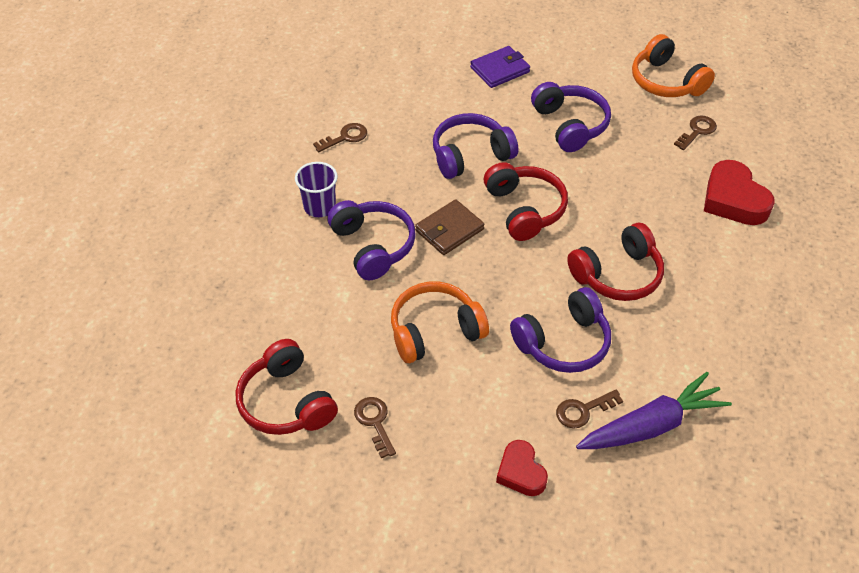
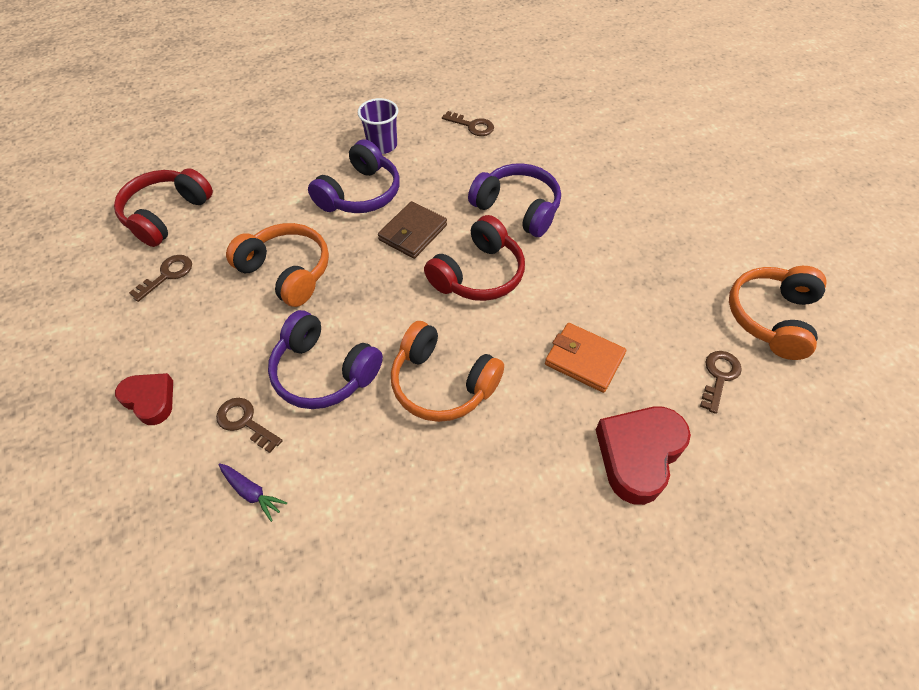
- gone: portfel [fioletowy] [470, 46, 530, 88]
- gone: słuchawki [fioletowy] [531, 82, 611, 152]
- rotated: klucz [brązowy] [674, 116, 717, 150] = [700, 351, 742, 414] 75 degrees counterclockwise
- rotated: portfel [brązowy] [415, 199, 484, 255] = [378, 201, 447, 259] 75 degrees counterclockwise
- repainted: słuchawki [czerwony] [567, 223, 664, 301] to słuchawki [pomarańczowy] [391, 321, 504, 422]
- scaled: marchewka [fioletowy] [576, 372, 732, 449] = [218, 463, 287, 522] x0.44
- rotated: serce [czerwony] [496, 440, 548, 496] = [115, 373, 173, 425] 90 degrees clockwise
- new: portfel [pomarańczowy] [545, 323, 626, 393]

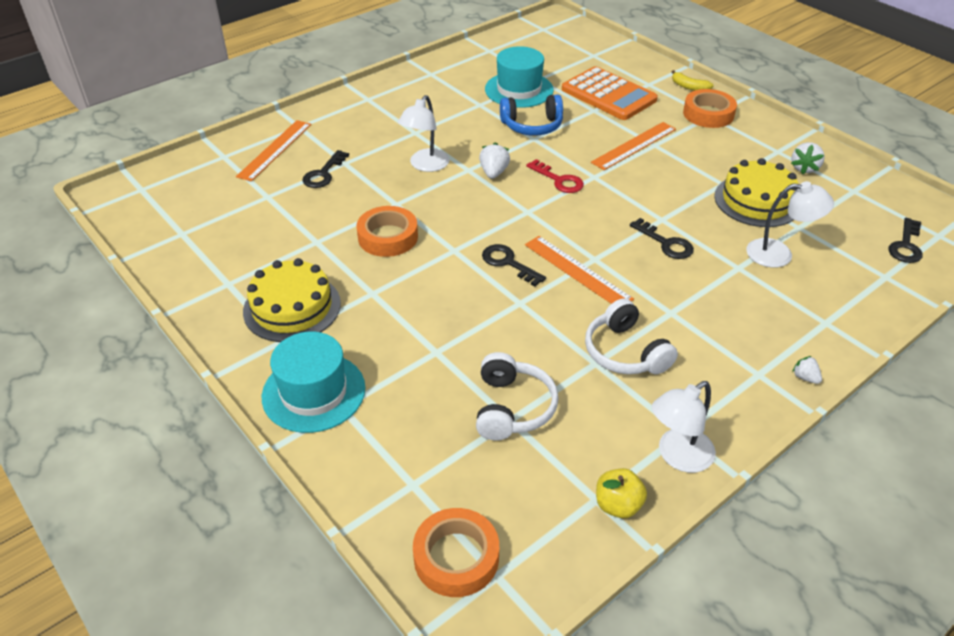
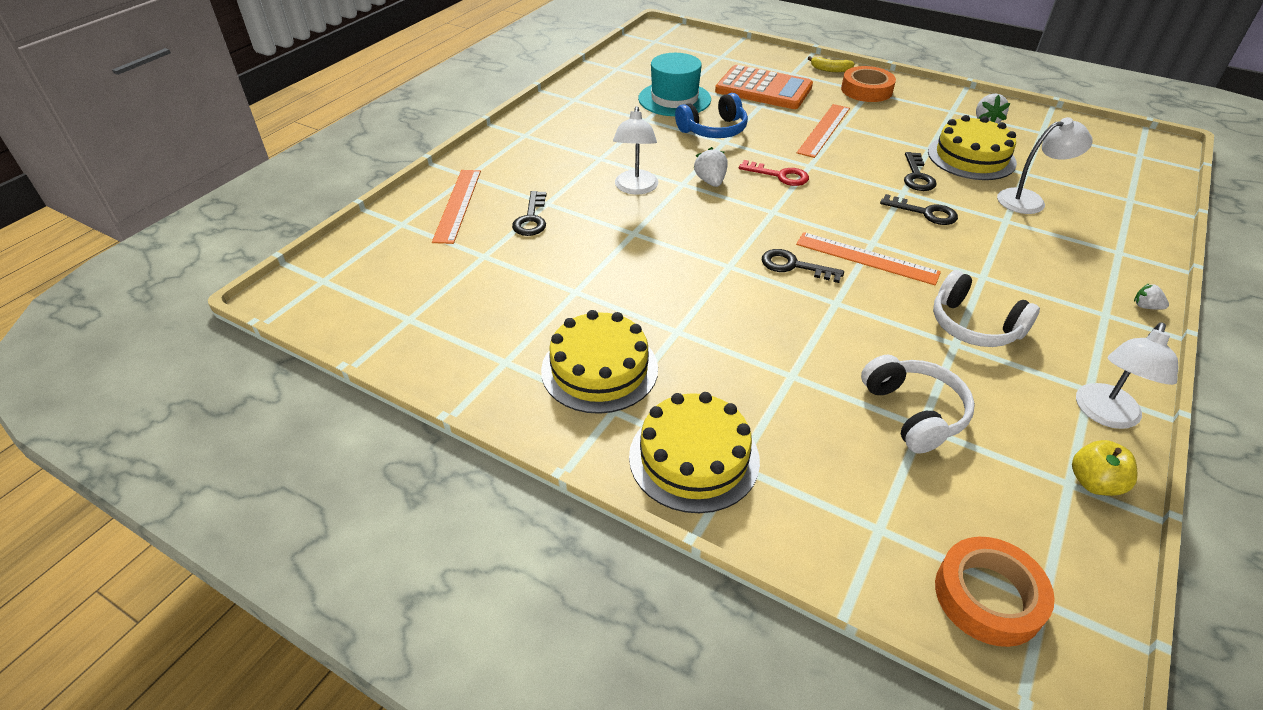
- gone: taśma klejąca [pomarańczowy] [357, 206, 418, 257]
- shifted: klucz [czarny] [888, 218, 923, 263] to [904, 152, 937, 191]
- swapped: kapelusz [turkusowy] [262, 332, 365, 433] to tort [żółty] [629, 392, 760, 513]

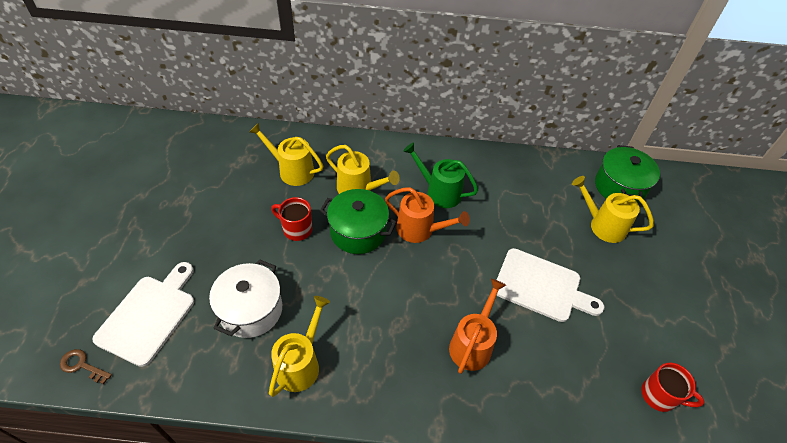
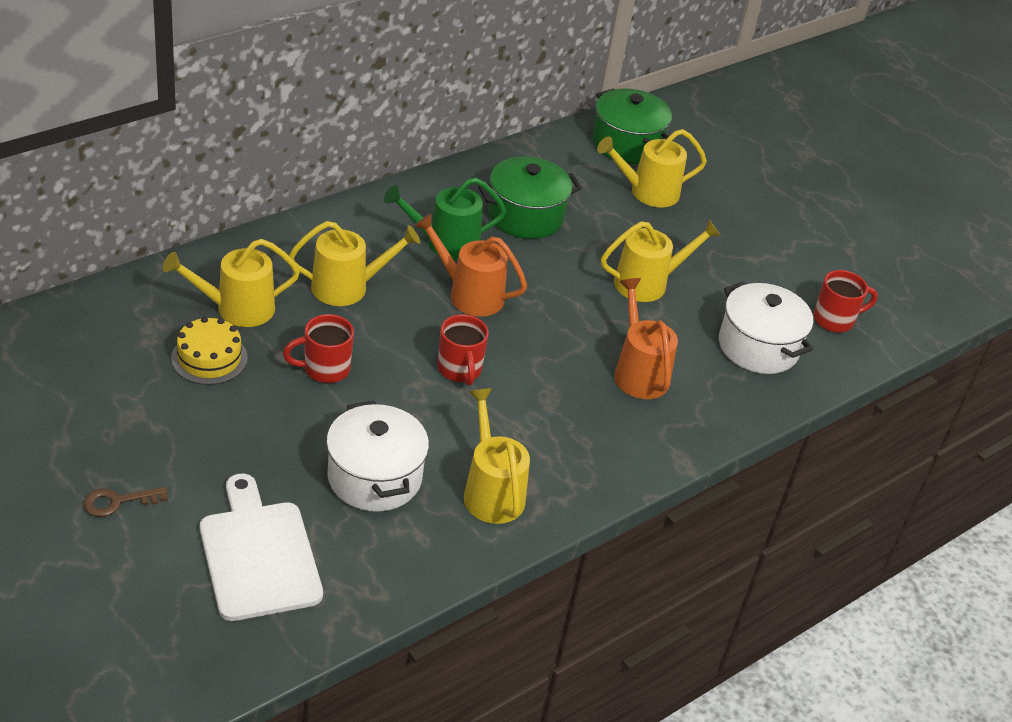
- rotated: konewka [pomarańczowy] [385, 187, 470, 243] = [414, 213, 527, 317] 135 degrees counterclockwise
- shifted: garnek [zielony] [320, 189, 397, 254] to [478, 156, 582, 239]
- swapped: deska do krojenia [biały] [496, 248, 604, 322] to konewka [żółty] [601, 220, 721, 302]
- shifted: klucz [brązowy] [60, 349, 112, 384] to [84, 487, 168, 517]
- new: garnek [biały] [719, 281, 813, 374]
- new: kubek [czerwony] [437, 315, 489, 386]
- new: tort [żółty] [171, 317, 248, 385]

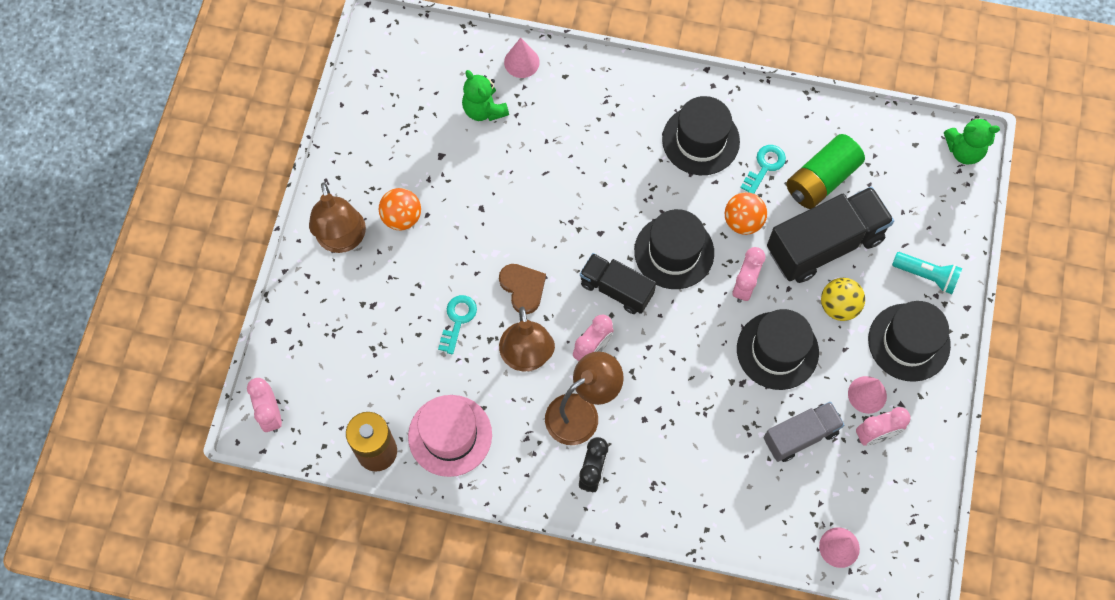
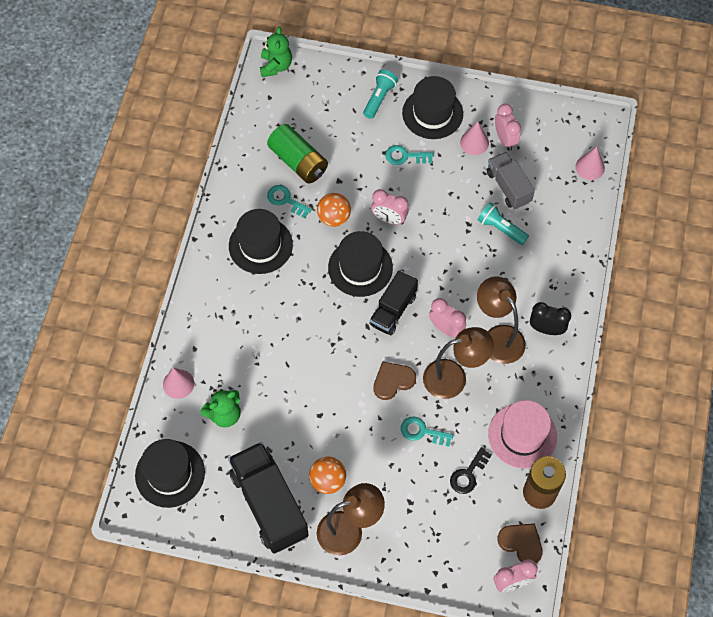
- shifted: ciężarówka [czarny] [767, 186, 894, 283] to [228, 442, 309, 554]
- swapped: piłka [żółty] [821, 278, 865, 321] to klucz [turkusowy] [385, 145, 433, 165]
- shifted: kapelusz [czarny] [737, 309, 819, 390] to [135, 439, 205, 508]
- new: latarka [turkusowy] [478, 202, 529, 245]
- new: klucz [czarny] [450, 447, 492, 494]
- new: serce [brązowy] [497, 523, 543, 563]

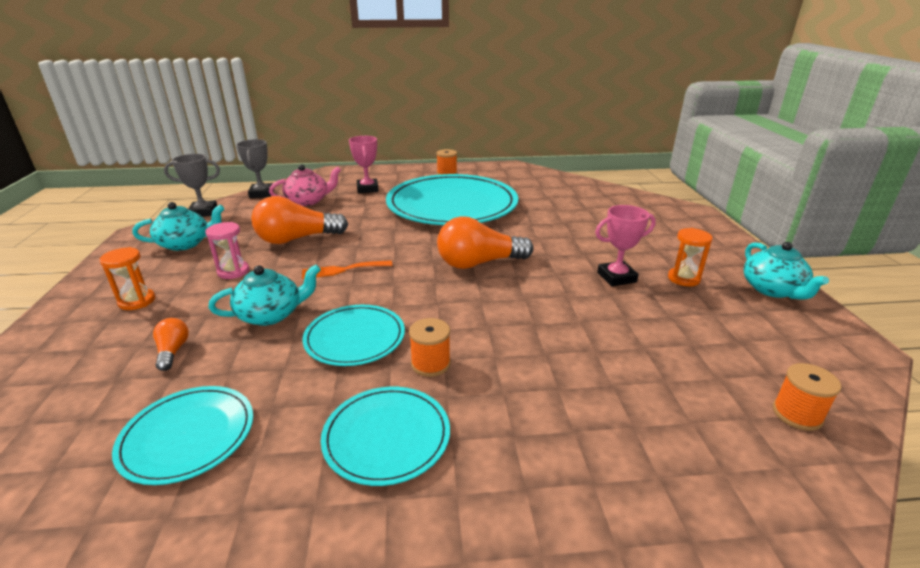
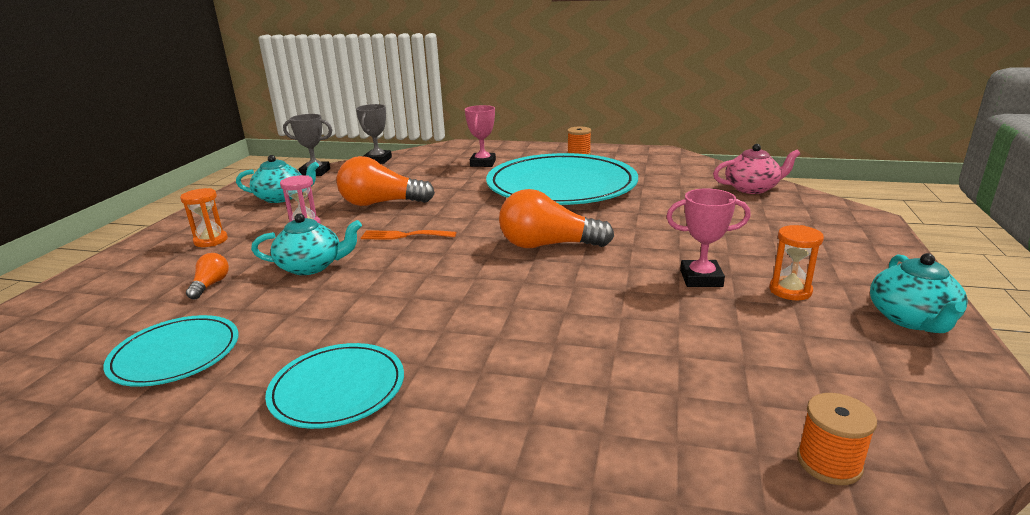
- shifted: imbryk [różowy] [269, 164, 341, 206] to [713, 144, 800, 194]
- gone: talerz [turkusowy] [302, 305, 405, 366]
- gone: szpulka [pomarańczowy] [409, 318, 451, 377]

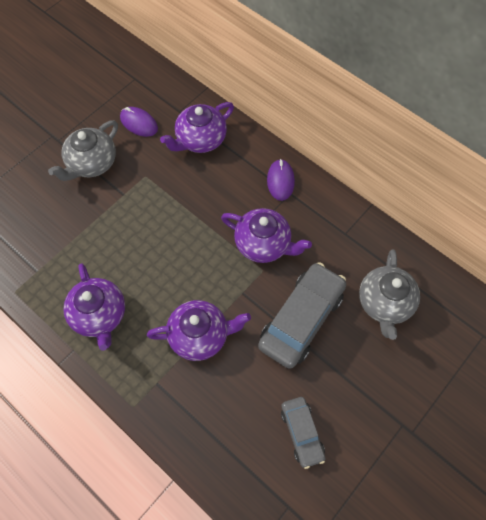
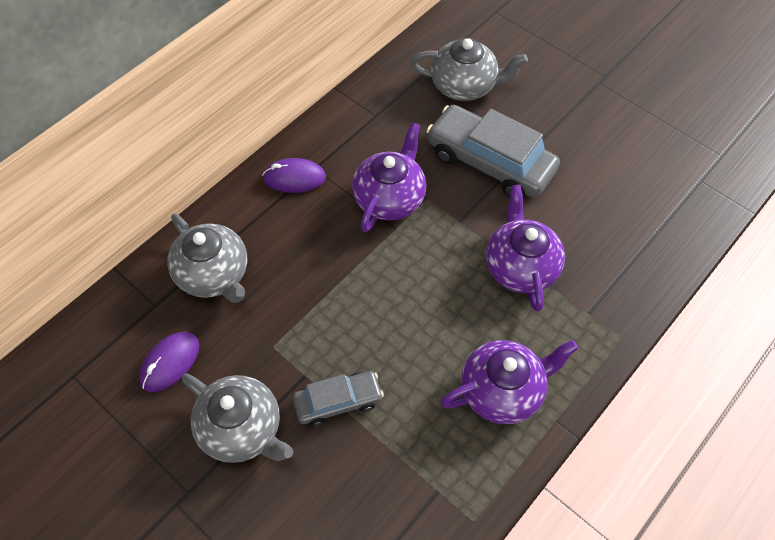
- repainted: imbryk [fioletowy] [160, 102, 234, 153] to imbryk [szary] [167, 213, 247, 303]
- shifted: samochód [szary] [281, 397, 325, 469] to [293, 371, 384, 427]

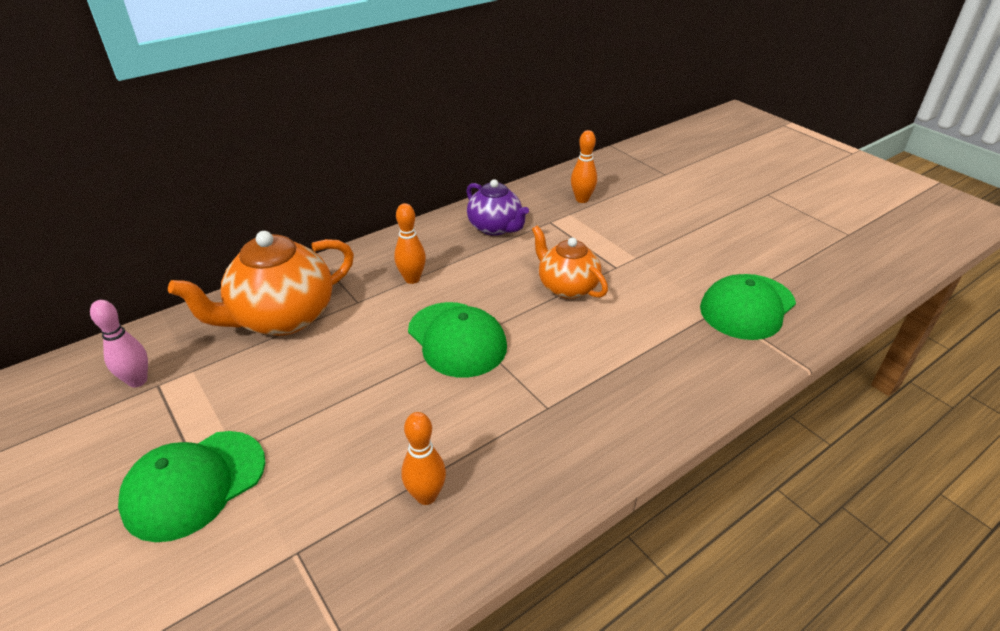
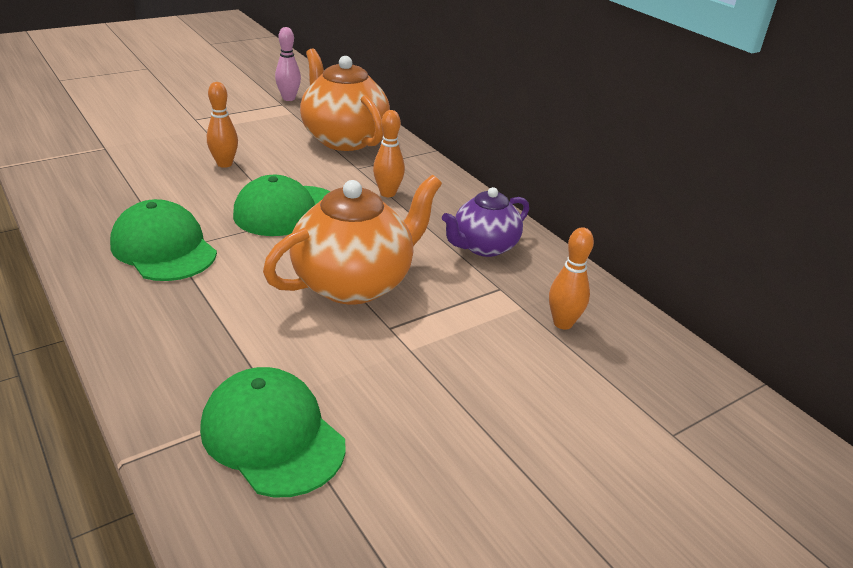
- scaled: imbryk [pomarańczowy] [532, 225, 608, 299] = [263, 175, 442, 305] x1.60
- shifted: kręgiel [pomarańczowy] [401, 412, 446, 505] to [207, 82, 238, 168]
- shifted: czapka [zielony] [118, 431, 266, 542] to [110, 199, 217, 281]

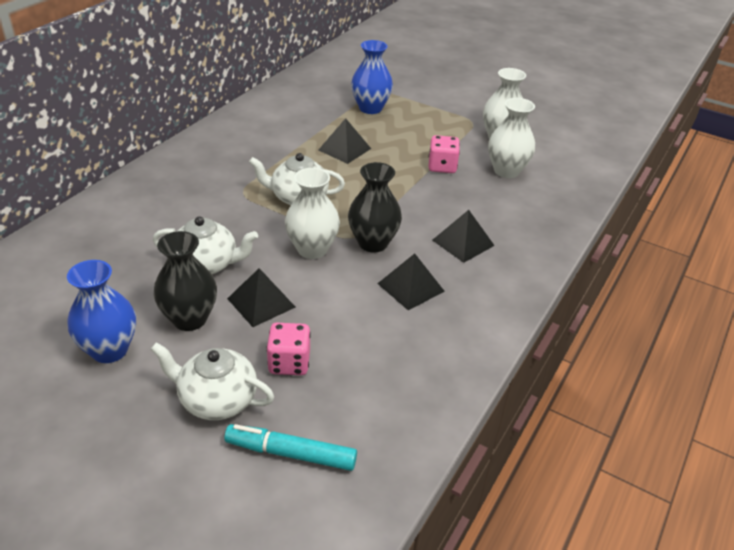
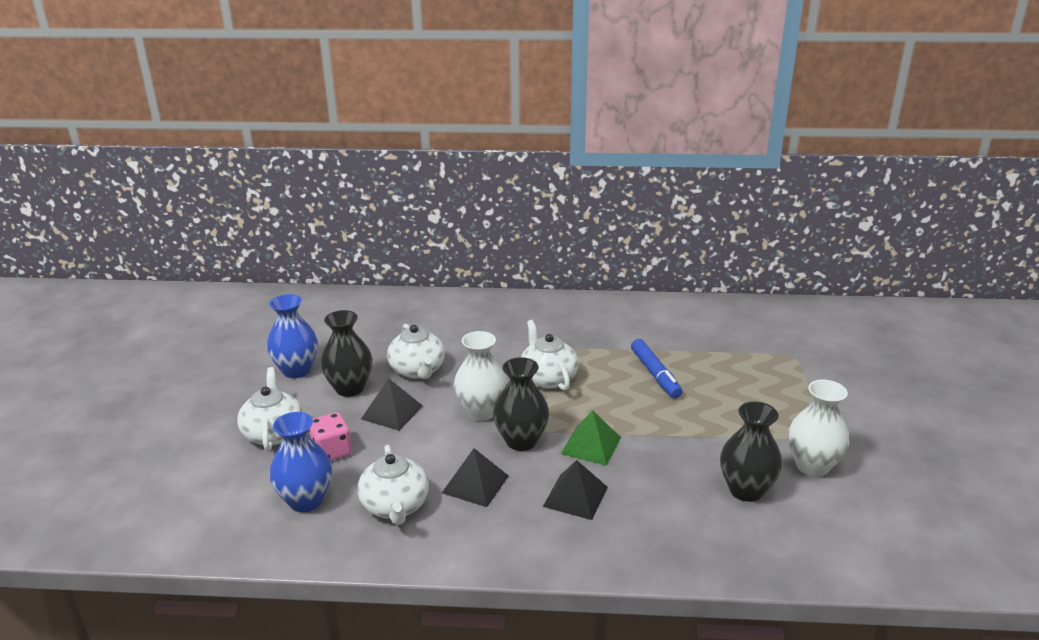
- shifted: wazon [niebieski] [351, 40, 393, 114] to [270, 412, 332, 512]
- repainted: wazon [biały] [488, 98, 535, 178] to wazon [czarny] [720, 402, 782, 502]
- swapped: piramida [czarny] [319, 118, 371, 164] to flamaster [niebieski] [631, 339, 682, 398]
- gone: kostka do gry [różowy] [428, 135, 460, 173]
- gone: flamaster [turkusowy] [224, 424, 357, 471]
- new: piramida [zielony] [561, 410, 621, 466]
- new: imbryk [biały] [357, 445, 429, 525]

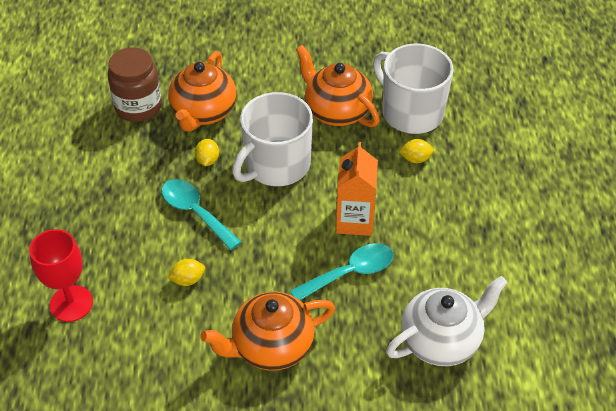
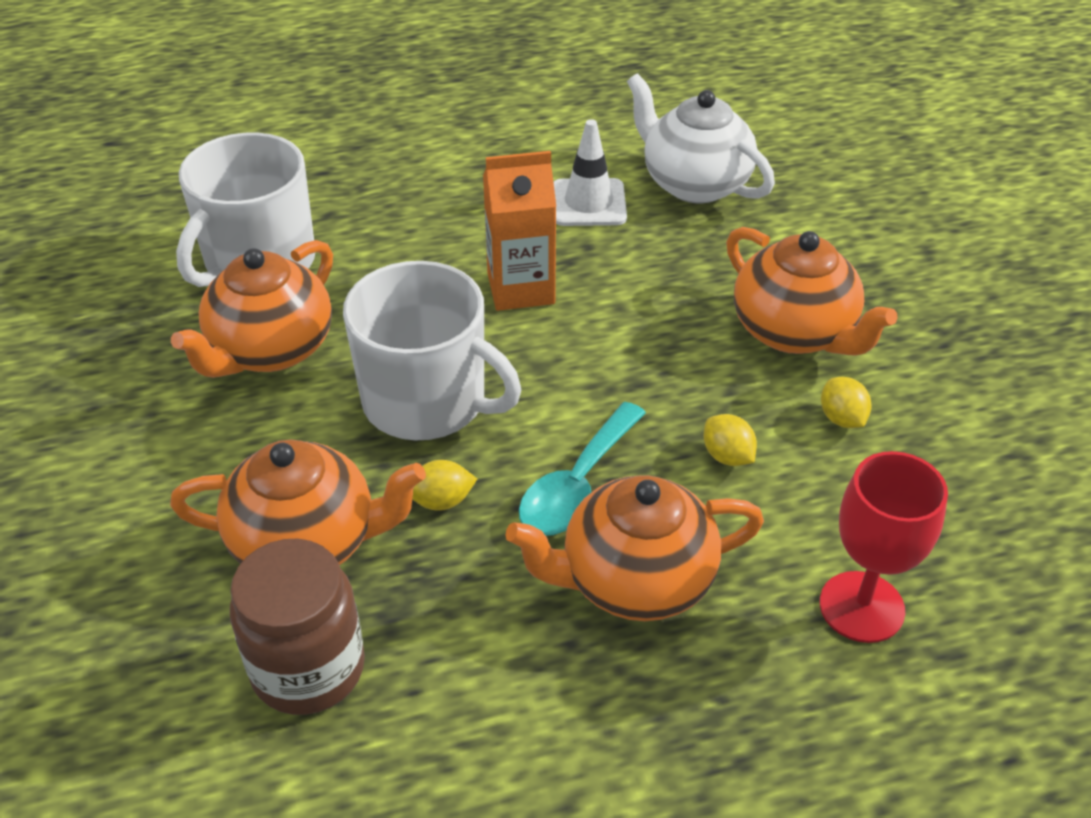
- shifted: cytryna [żółty] [399, 139, 434, 163] to [821, 377, 872, 428]
- gone: łyżka [turkusowy] [290, 243, 393, 300]
- new: pachołek [biały] [554, 119, 627, 226]
- new: imbryk [pomarańczowy] [505, 475, 764, 621]

